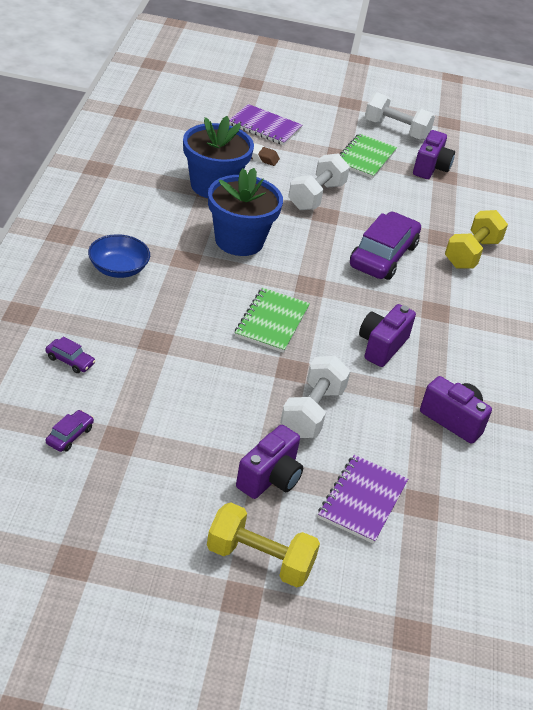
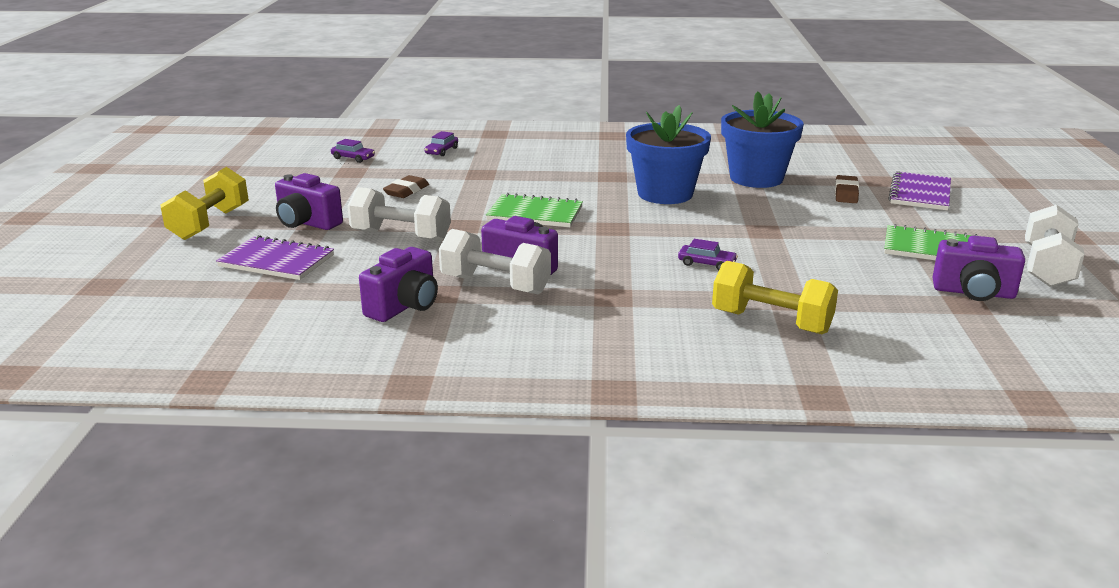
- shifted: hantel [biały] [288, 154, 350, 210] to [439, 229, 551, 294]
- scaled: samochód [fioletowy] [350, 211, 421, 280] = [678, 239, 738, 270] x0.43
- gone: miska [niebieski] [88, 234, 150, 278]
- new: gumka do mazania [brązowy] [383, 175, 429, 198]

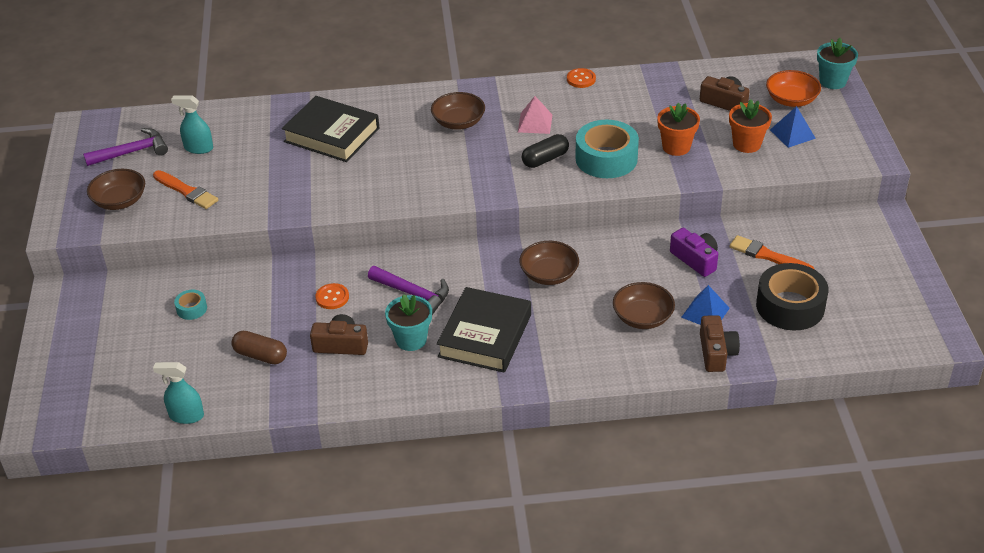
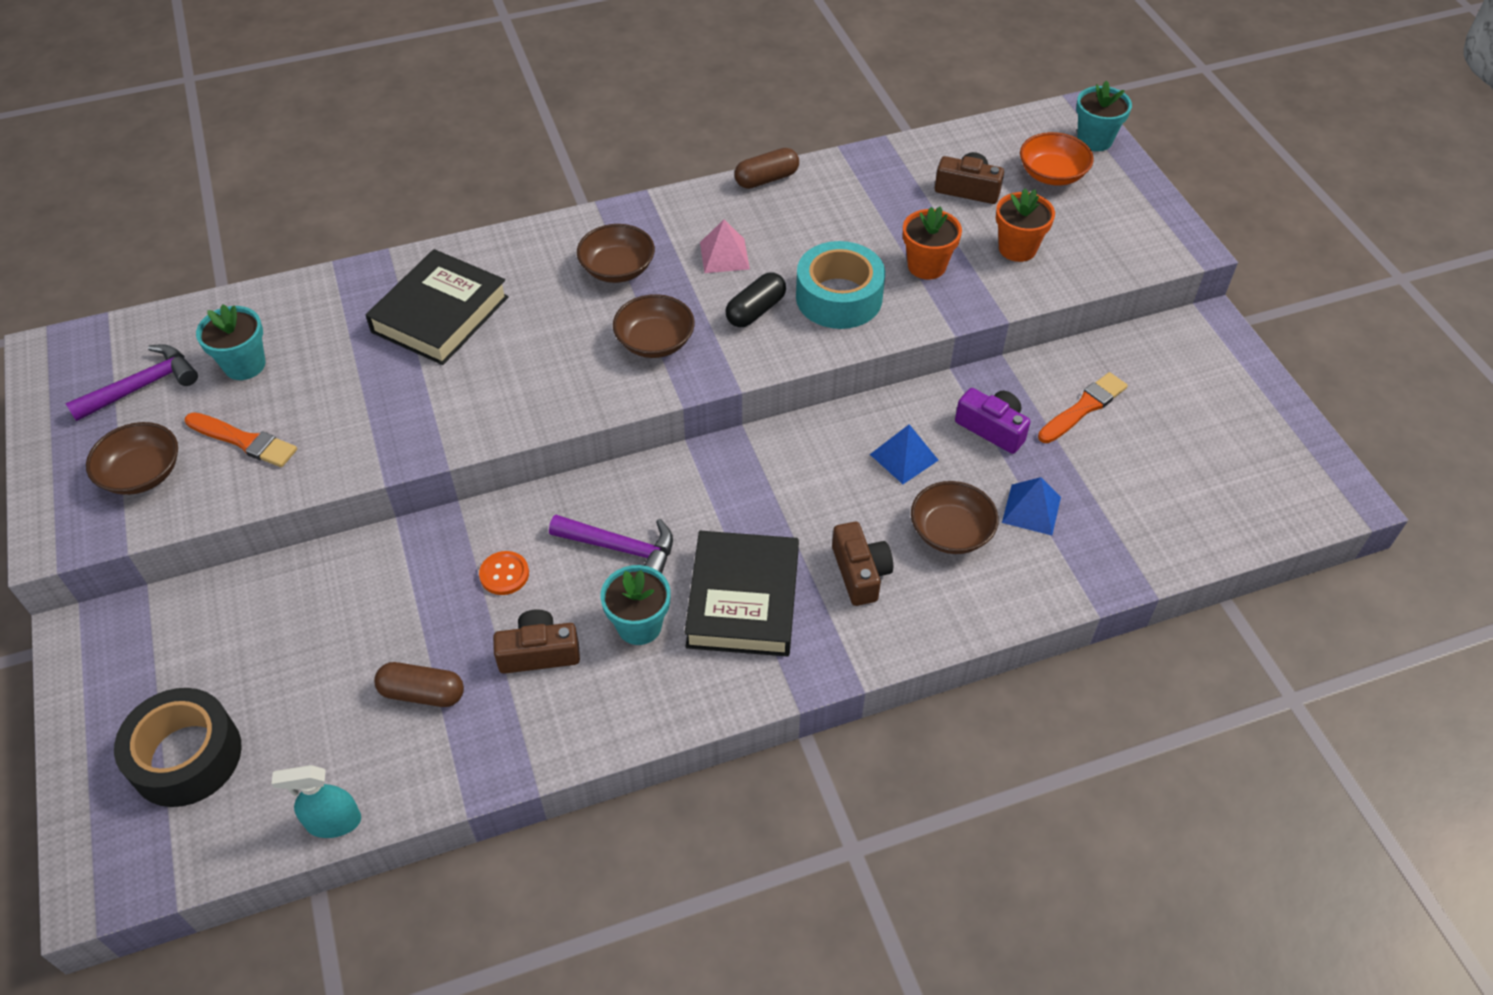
- swapped: guzik [pomarańczowy] [567, 68, 596, 88] to kapsułka [brązowy] [734, 148, 799, 189]
- swapped: spryskiwacz [turkusowy] [171, 95, 213, 154] to doniczka [turkusowy] [196, 304, 265, 380]
- rotated: książka [czarny] [282, 96, 379, 162] = [366, 249, 509, 365] 75 degrees counterclockwise
- shifted: piramida [niebieski] [770, 106, 816, 148] to [870, 424, 939, 484]
- rotated: pędzel [pomarańczowy] [729, 235, 814, 269] = [1038, 372, 1128, 443] 120 degrees clockwise
- shifted: miska [brązowy] [519, 241, 579, 285] to [613, 294, 695, 358]
- shifted: taśma klejąca [czarny] [756, 263, 828, 330] to [114, 688, 242, 807]
- gone: taśma klejąca [turkusowy] [174, 290, 207, 320]
- shifted: aparat fotograficzny [brązowy] [700, 315, 740, 372] to [832, 522, 893, 606]

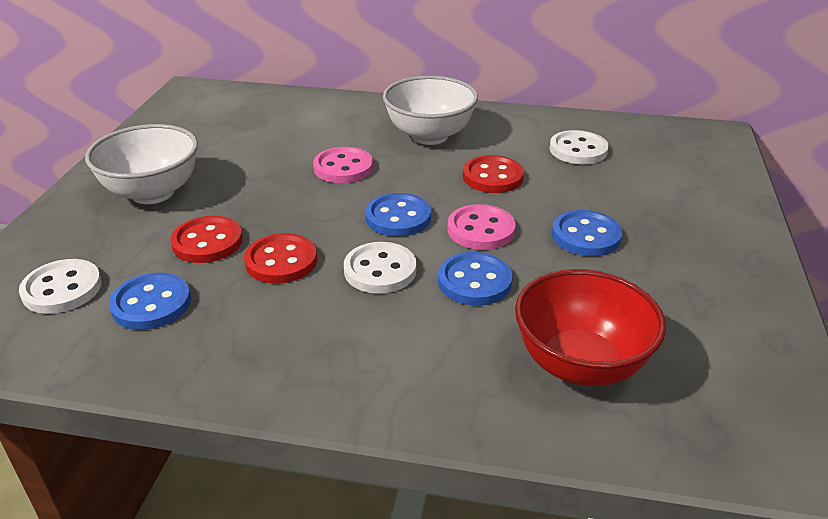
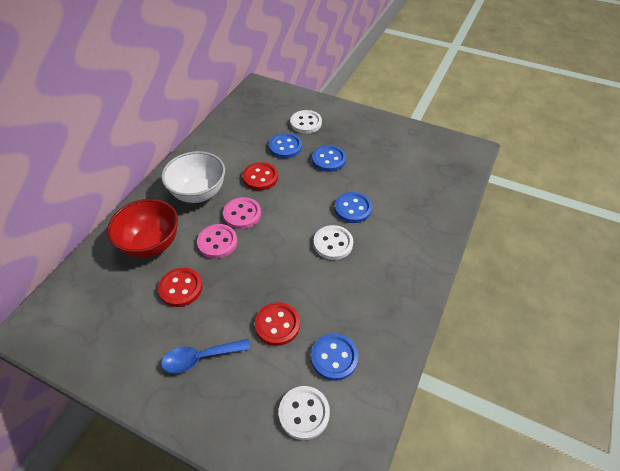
- swapped: miska [biały] [85, 124, 198, 204] to łyżka [niebieski] [161, 339, 250, 374]
- shifted: guzik [biały] [550, 130, 609, 164] to [290, 110, 322, 134]
- shifted: guzik [niebieski] [365, 193, 431, 237] to [269, 133, 302, 158]
- shifted: guzik [różowy] [447, 204, 516, 250] to [223, 197, 261, 229]
- shifted: guzik [czerwony] [244, 233, 317, 284] to [158, 268, 203, 307]
- shifted: miska [czerwony] [515, 269, 666, 386] to [107, 199, 178, 258]

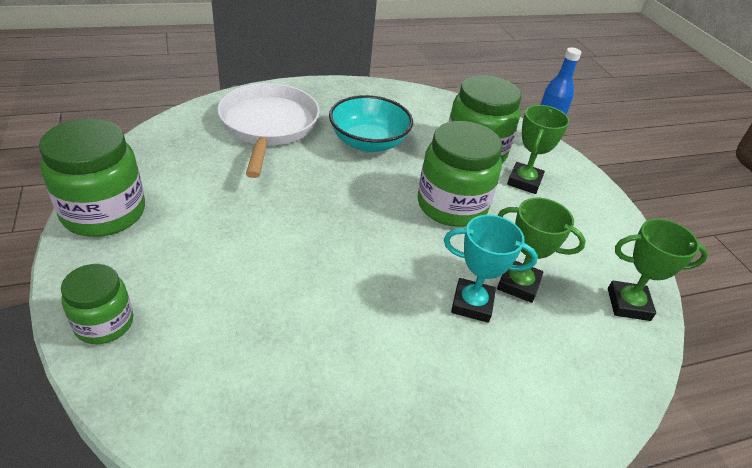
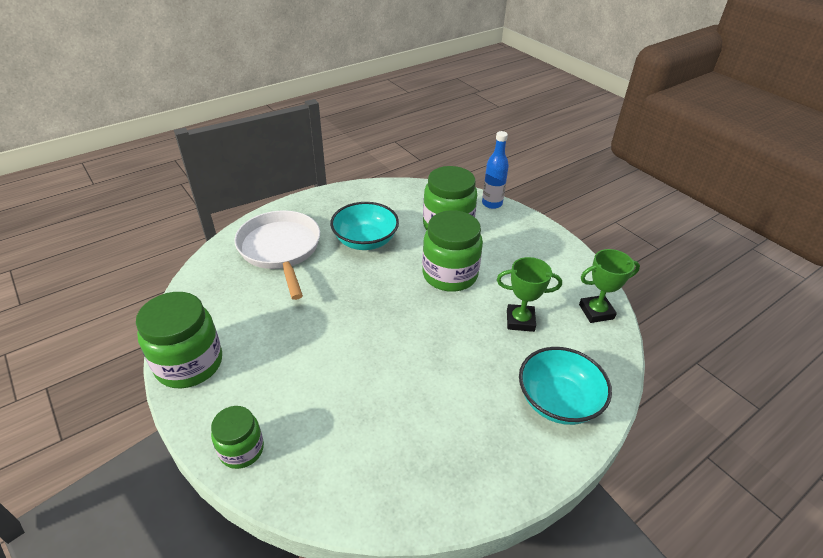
- gone: puchar [zielony] [507, 105, 570, 194]
- gone: puchar [turkusowy] [444, 215, 538, 323]
- new: miska [turkusowy] [519, 347, 612, 425]

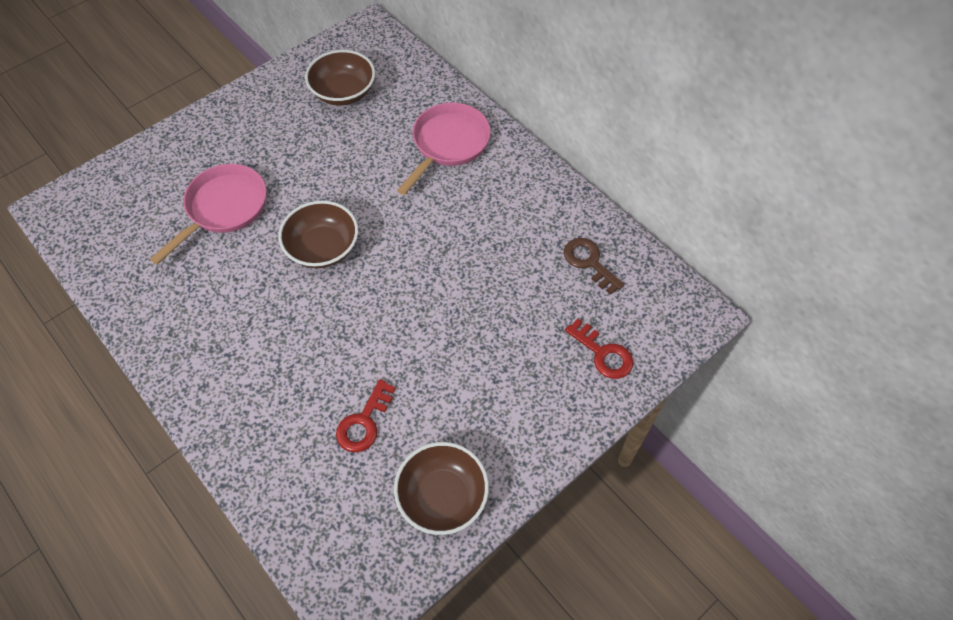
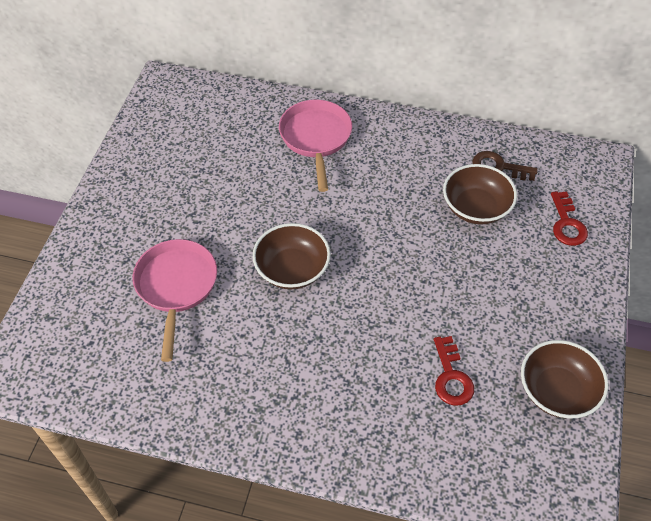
- shifted: miska [brązowy] [305, 50, 375, 106] to [443, 164, 517, 224]
- rotated: klucz [czerwony] [565, 319, 633, 379] = [551, 191, 588, 246] 75 degrees clockwise

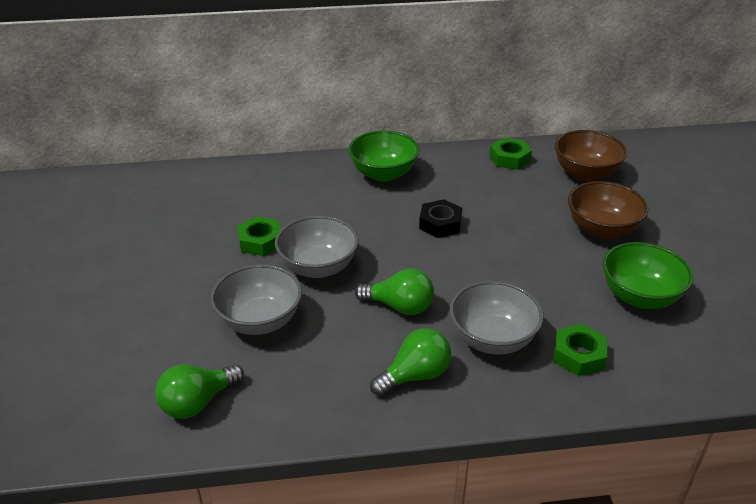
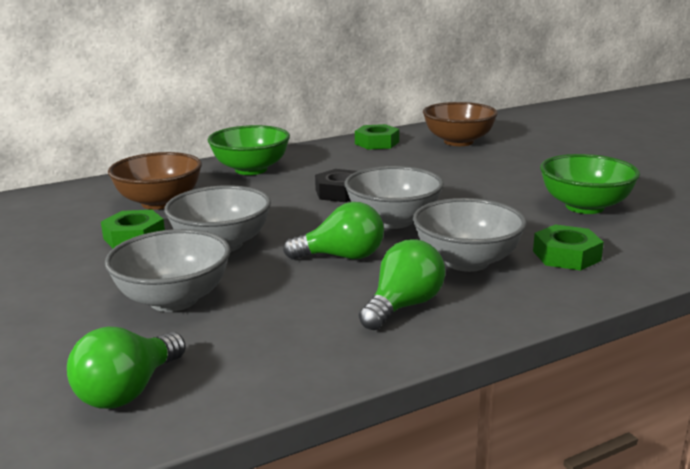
- shifted: miska [brązowy] [568, 181, 648, 239] to [108, 152, 202, 210]
- new: miska [szary] [345, 166, 444, 229]

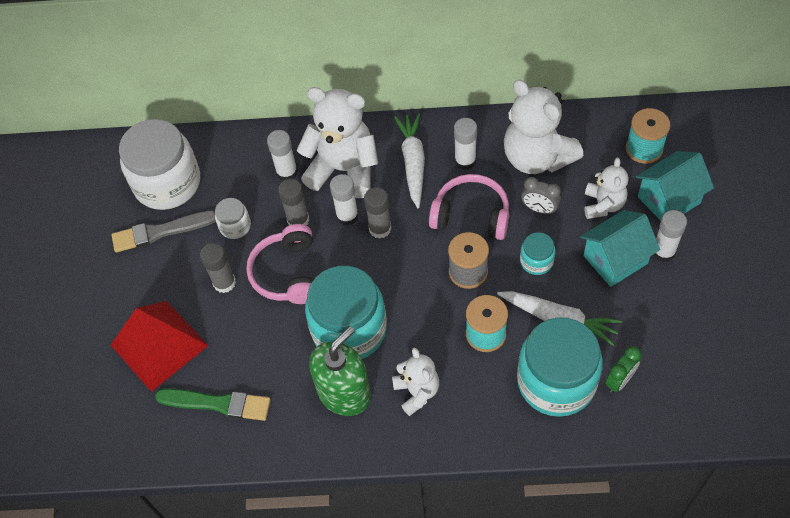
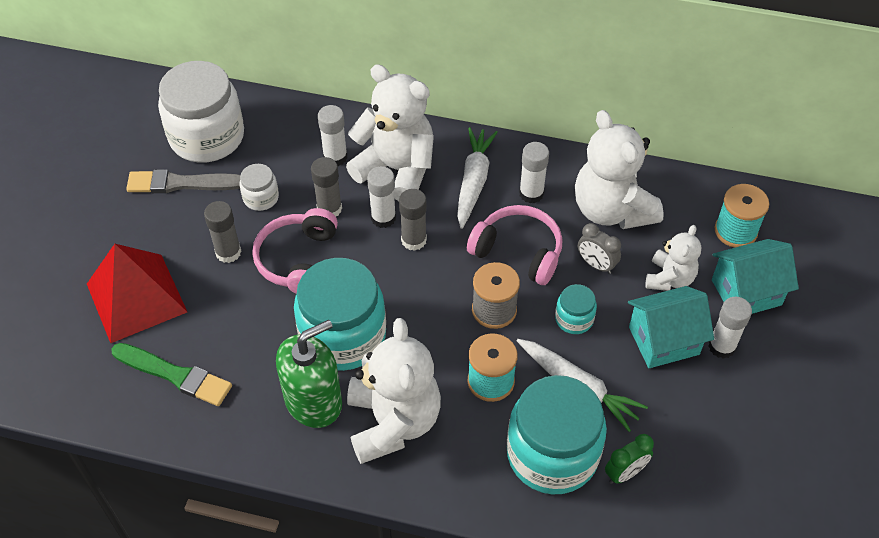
- scaled: miś [biały] [392, 347, 439, 416] = [347, 318, 441, 464] x1.79

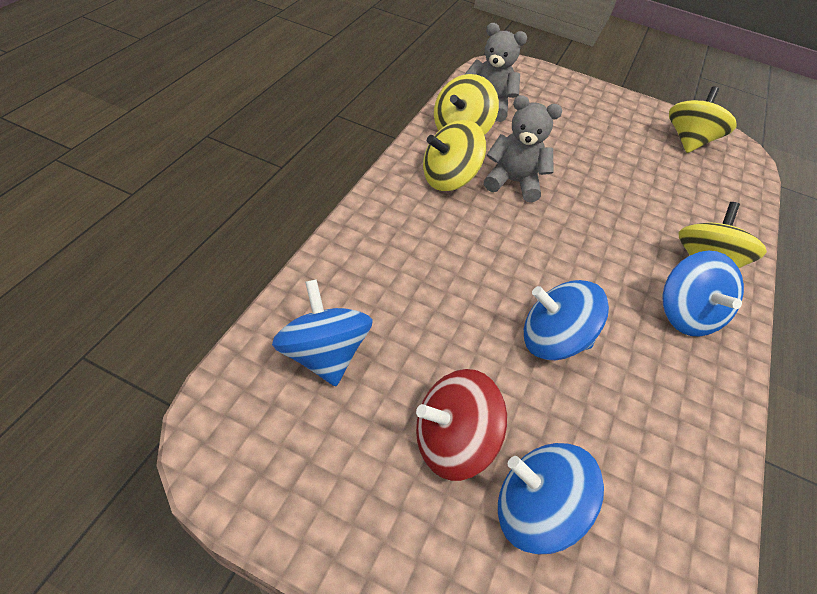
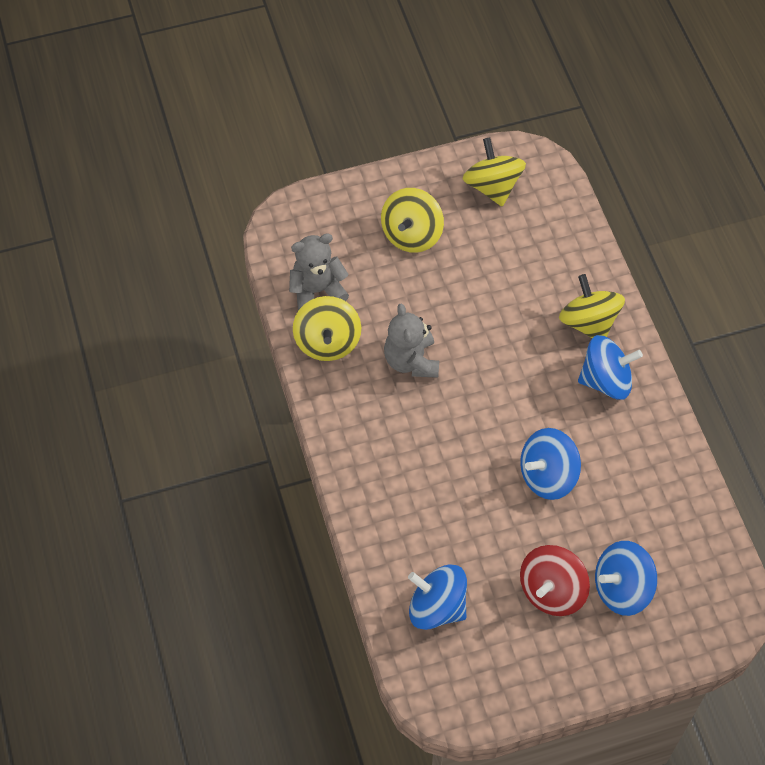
- rotated: miś [szary] [484, 95, 562, 202] = [384, 303, 439, 378] 75 degrees counterclockwise
- shifted: bączek [żółty] [423, 120, 486, 191] to [381, 188, 444, 253]
- rotated: bączek [niebieski] [663, 251, 744, 337] = [578, 335, 643, 399] 45 degrees counterclockwise

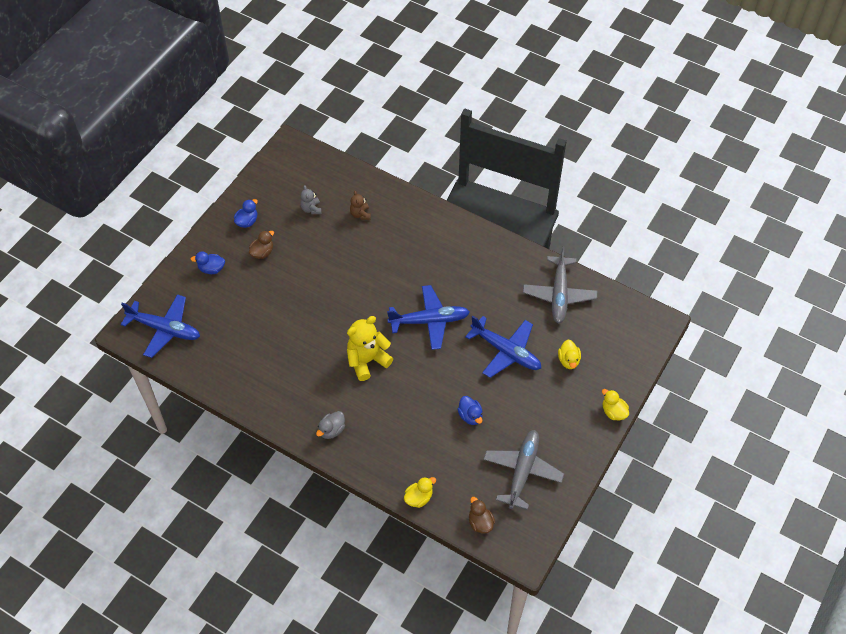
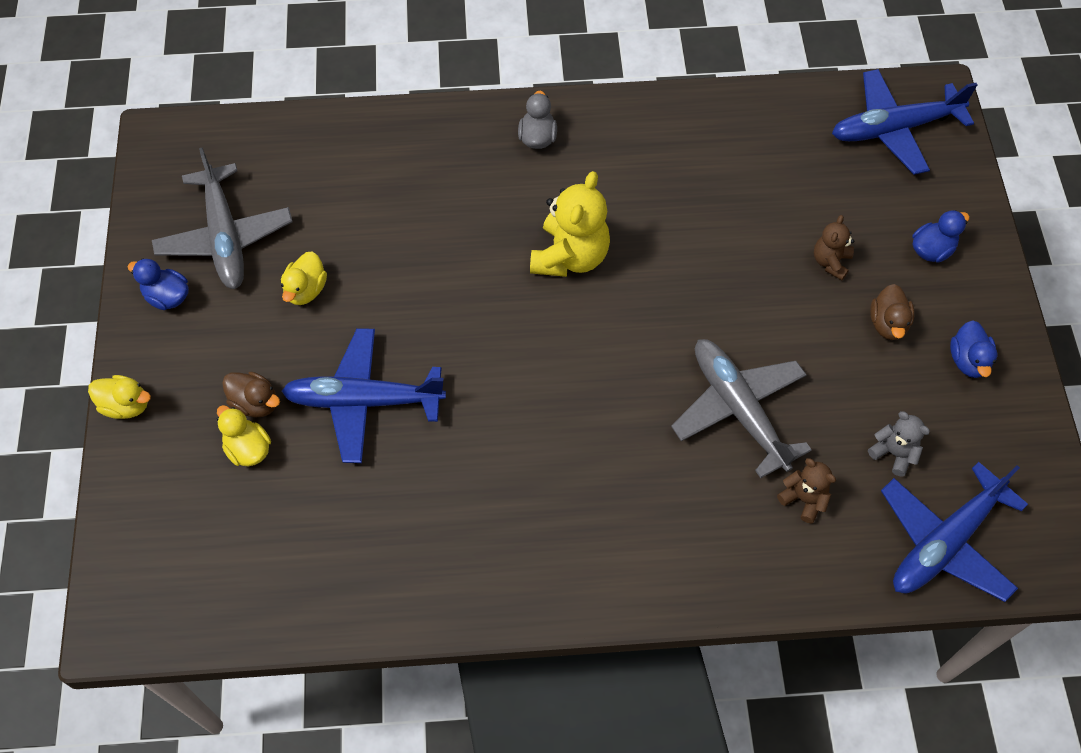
- shifted: samolot [szary] [523, 246, 597, 323] to [671, 339, 812, 479]
- shifted: samolot [niebieski] [387, 285, 470, 350] to [881, 462, 1028, 602]
- shifted: kaczka [niebieski] [457, 396, 483, 425] to [128, 258, 189, 310]
- shifted: kaczka [żółty] [404, 477, 436, 508] to [281, 251, 327, 305]
- shifted: kaczka [brązowy] [469, 497, 495, 534] to [222, 371, 280, 417]
- new: miś [brązowy] [814, 215, 854, 280]

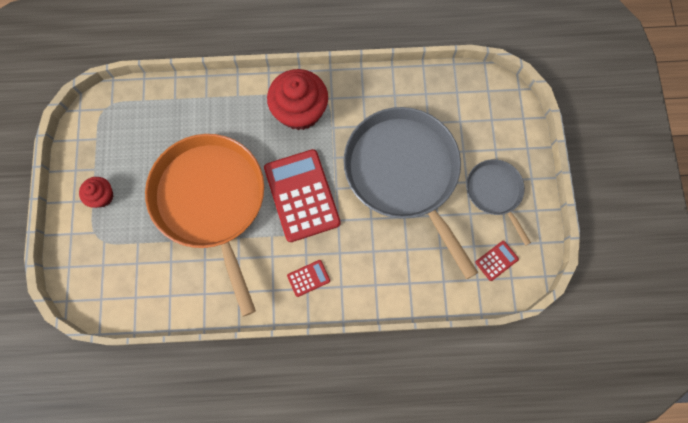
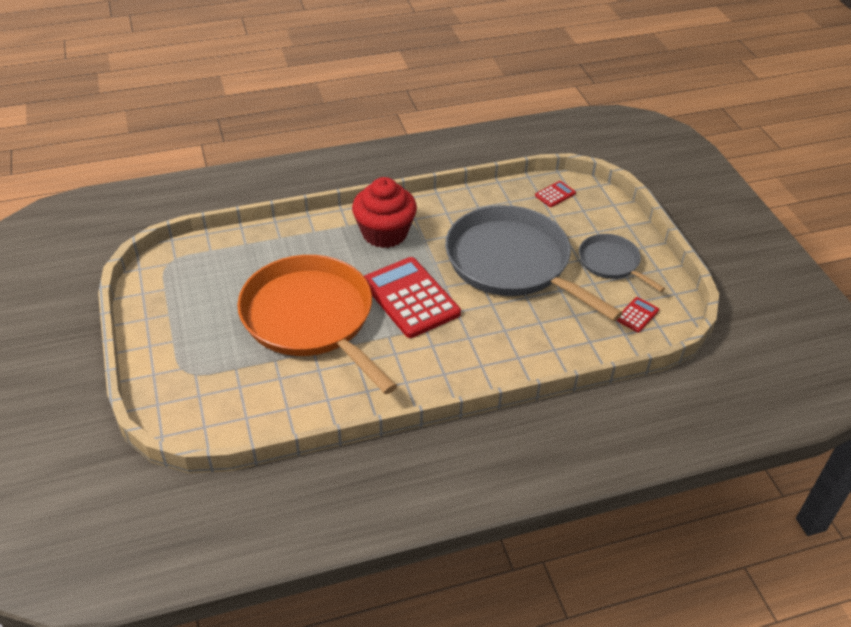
- gone: muffinka [czerwony] [79, 177, 113, 208]
- shifted: kalkulator [czerwony] [287, 260, 330, 297] to [535, 181, 576, 207]

